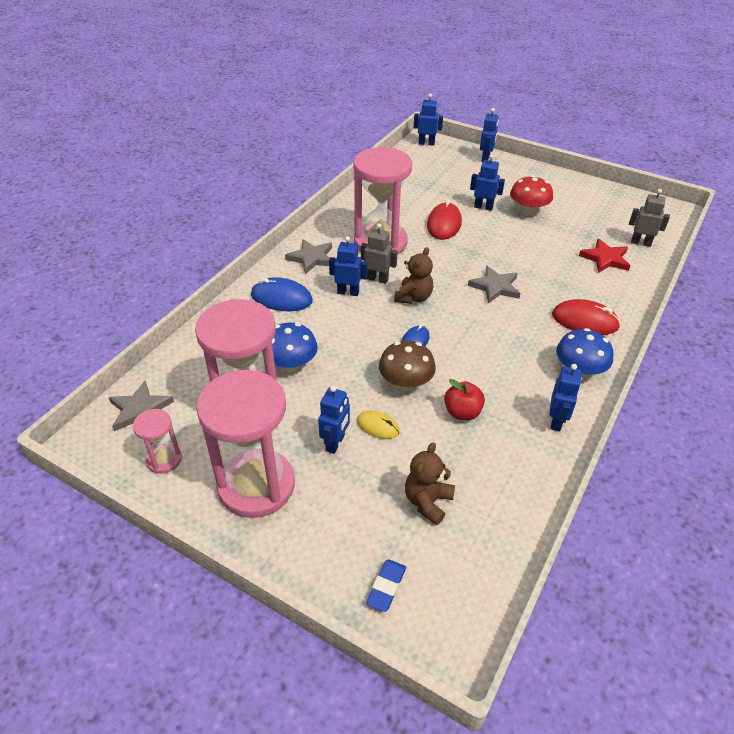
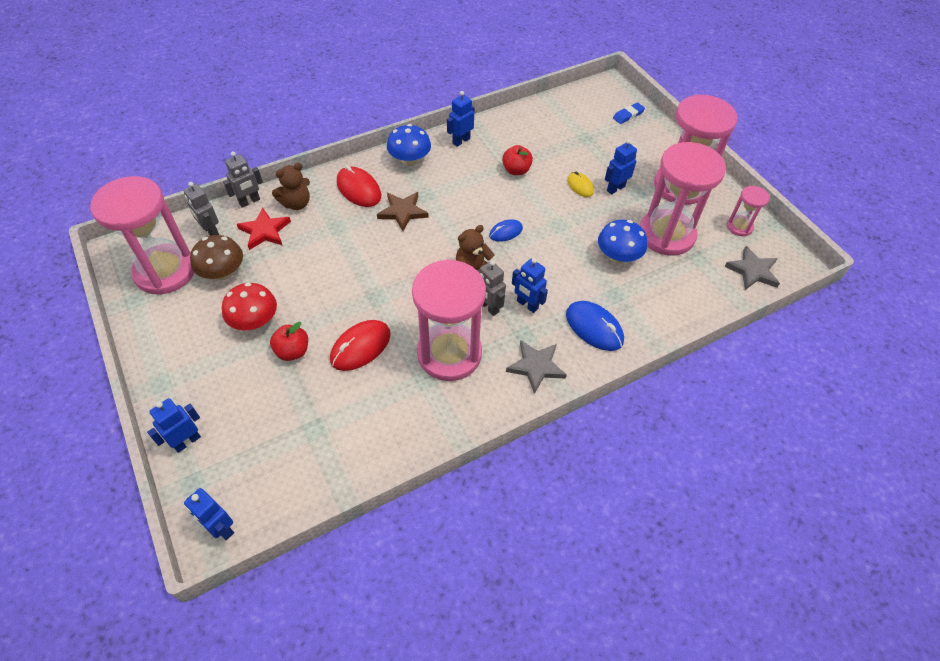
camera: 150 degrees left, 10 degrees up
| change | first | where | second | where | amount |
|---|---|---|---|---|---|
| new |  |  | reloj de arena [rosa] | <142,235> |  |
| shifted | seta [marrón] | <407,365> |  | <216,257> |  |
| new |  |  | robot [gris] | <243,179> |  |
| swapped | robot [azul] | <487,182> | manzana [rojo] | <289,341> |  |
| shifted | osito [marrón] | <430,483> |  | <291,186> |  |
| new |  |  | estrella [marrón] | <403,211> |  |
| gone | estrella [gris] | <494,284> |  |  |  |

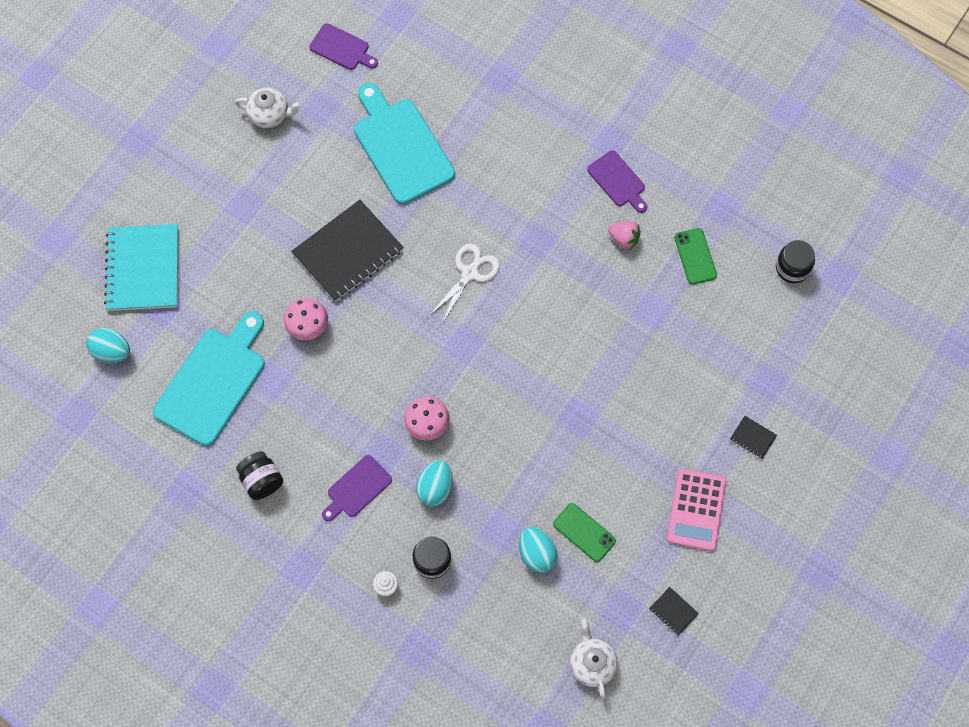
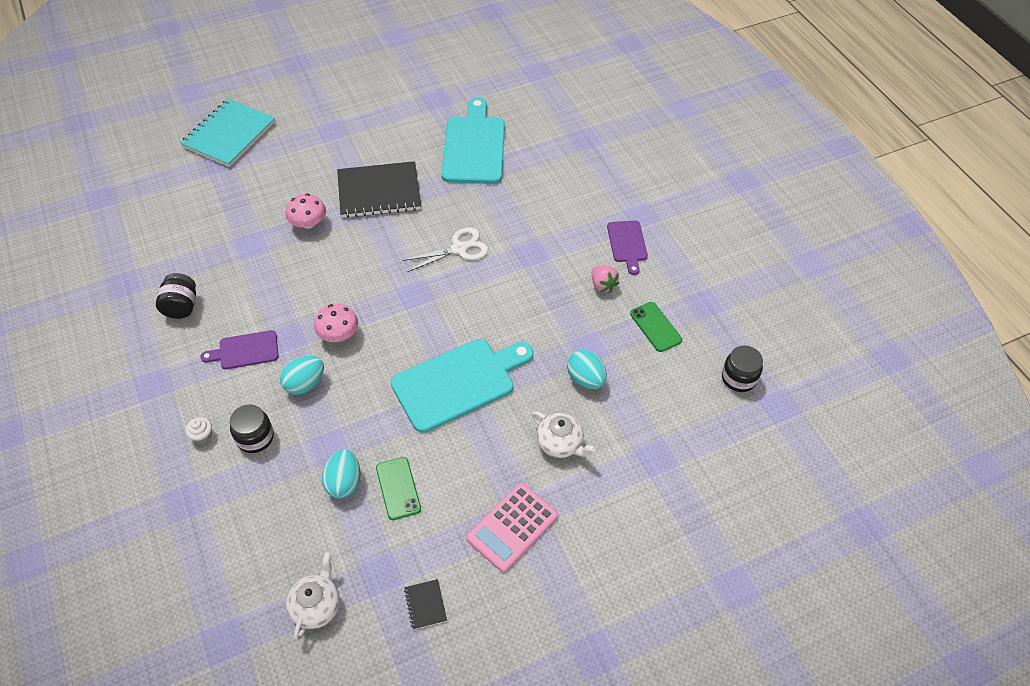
camera: 30 degrees right, 15 degrees down
| change | first | where | second | where | amount |
|---|---|---|---|---|---|
| shifted | tabla de cortar [turquesa] | <209,378> |  | <462,386> |  |
| shifted | tetera [blanco] | <268,108> |  | <564,435> |  |
| shifted | huevo [turquesa] | <108,345> |  | <587,369> |  |
| rotated | móvil [verde] | <695,256> |  | <656,327> | 45 degrees counterclockwise |
| gone | tabla de cortar [morado] | <343,46> |  |  |  |
| gone | cuaderno [negro] | <753,437> |  |  |  |

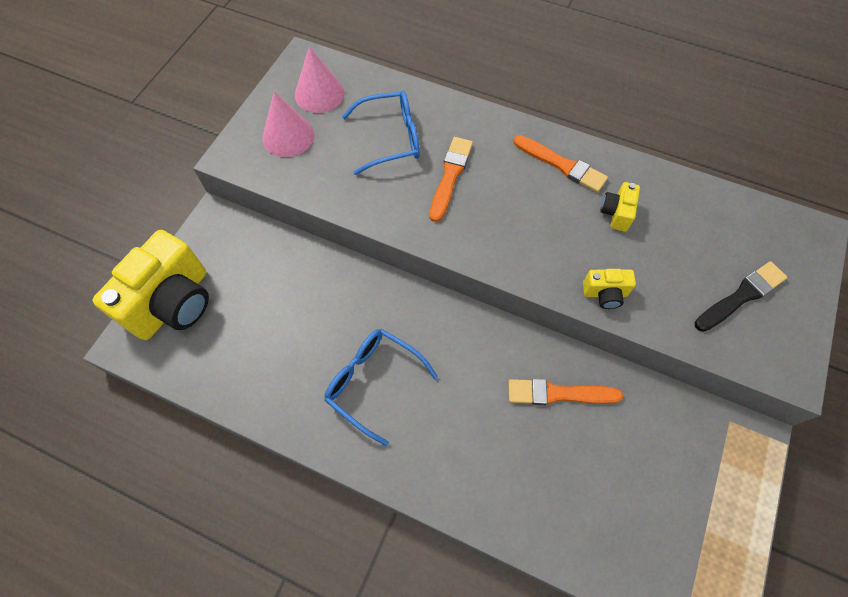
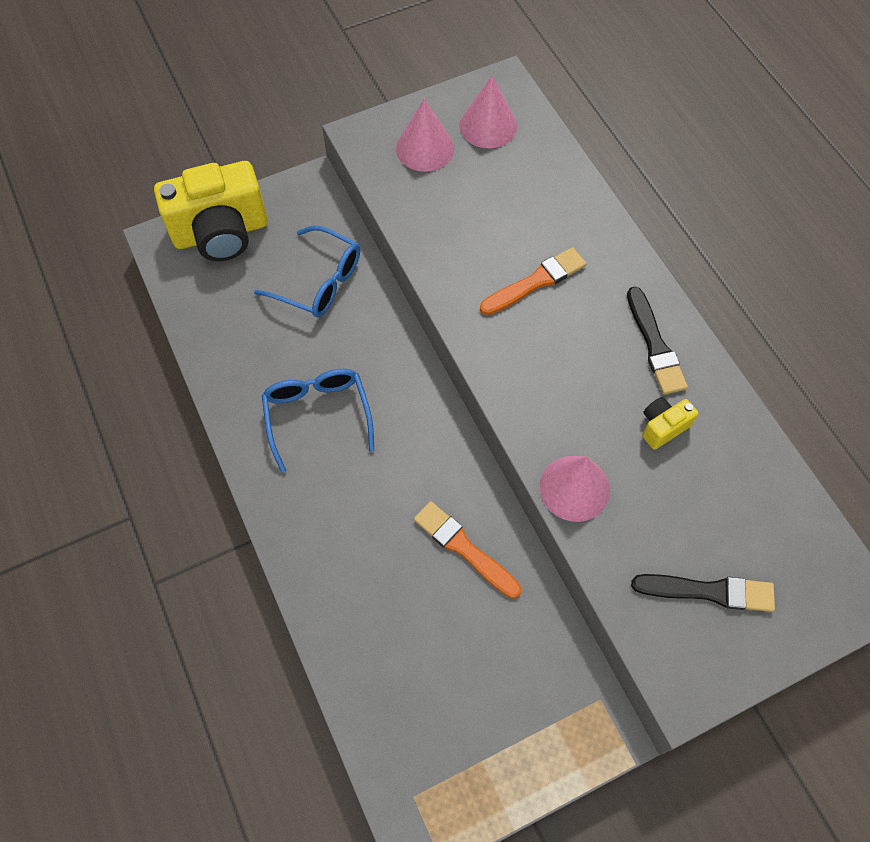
camera: 40 degrees right, 0 degrees up
| change | first | where | second | where | amount |
|---|---|---|---|---|---|
| shifted | gafas [azul] | <381,133> |  | <307,271> |  |
| swapped | cámara [amarillo] | <609,289> | cono [rosa] | <575,489> |  |
| repainted | pincel [naranja] | <561,164> | pincel [negro] | <657,341> |  |

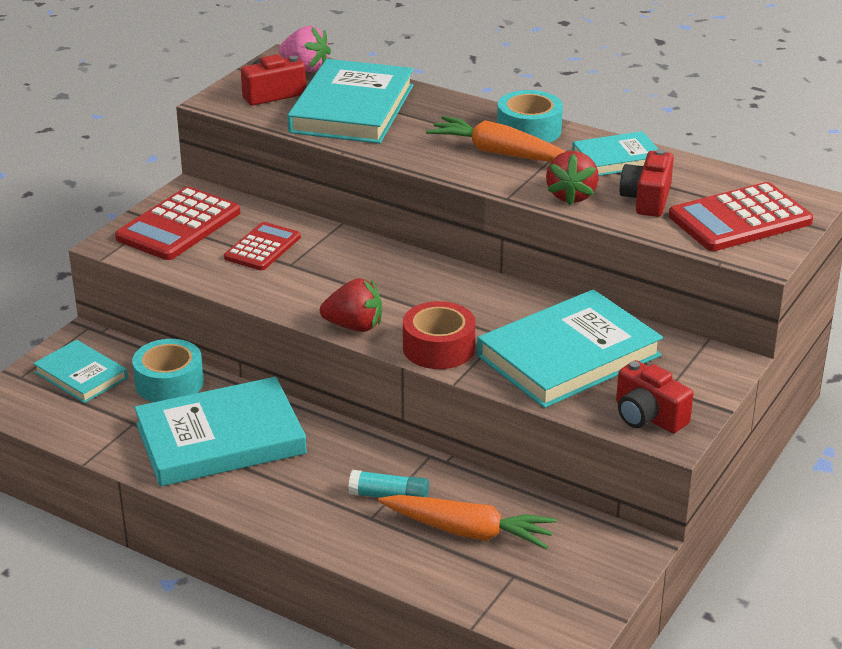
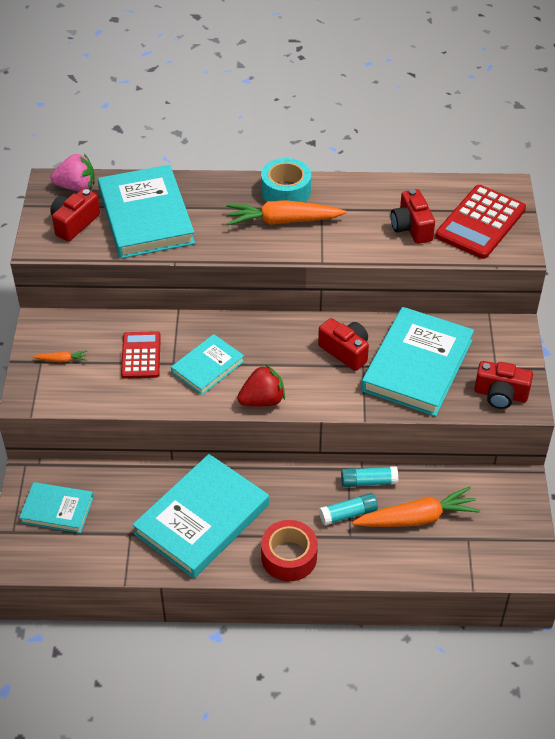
camera: 30 degrees left, 15 degrees up
| change | first | where | second | where | amount |
|---|---|---|---|---|---|
| swapped | calculadora [rojo] | <177,223> | zanahoria [naranja] | <60,356> |  |
| shifted | libro [turquesa] | <615,153> |  | <207,364> |  |
| shifted | cinta adhesiva [rojo] | <439,335> |  | <289,550> |  |
| new |  |  | cámara [rojo] | <343,344> |  |
| new |  |  | barra de pegamento [turquesa] | <369,476> |  |
| gone | cinta adhesiva [turquesa] | <168,370> |  |  |  |
| gone | fresa [rojo] | <572,178> |  |  |  |

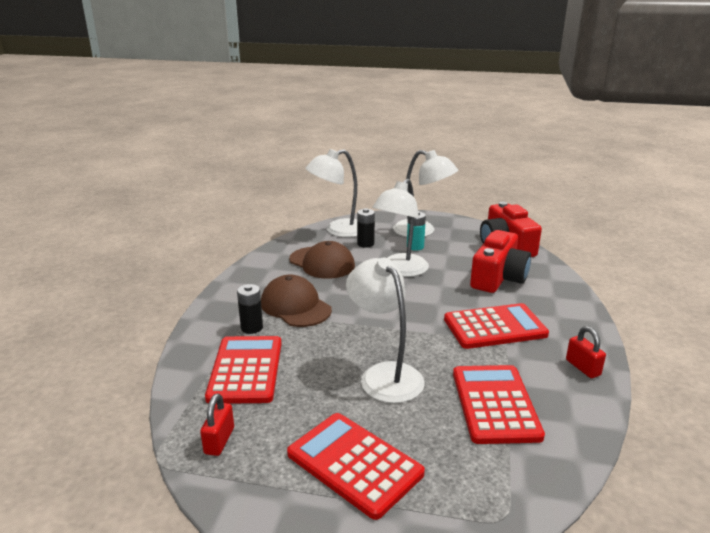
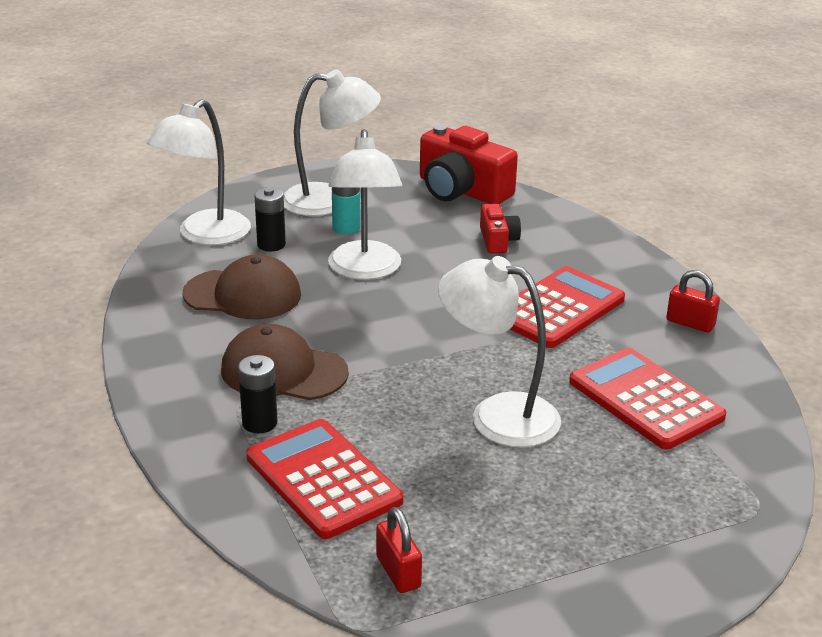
camera: 35 degrees left, 5 degrees up
| change | first | where | second | where | amount |
|---|---|---|---|---|---|
| scaled | cámara [rojo] | <500,261> |  | <500,229> | x0.53 |
| gone | calculadora [rojo] | <356,466> |  |  |  |

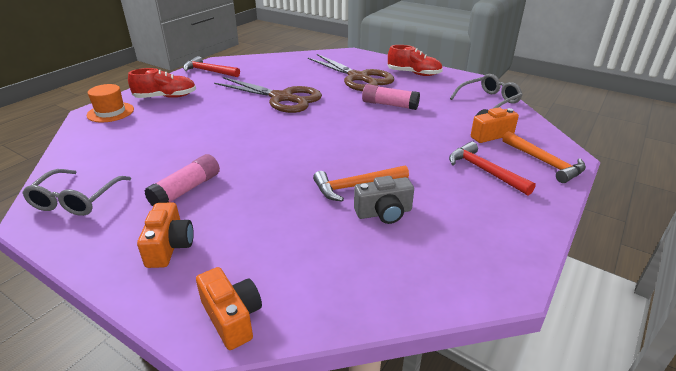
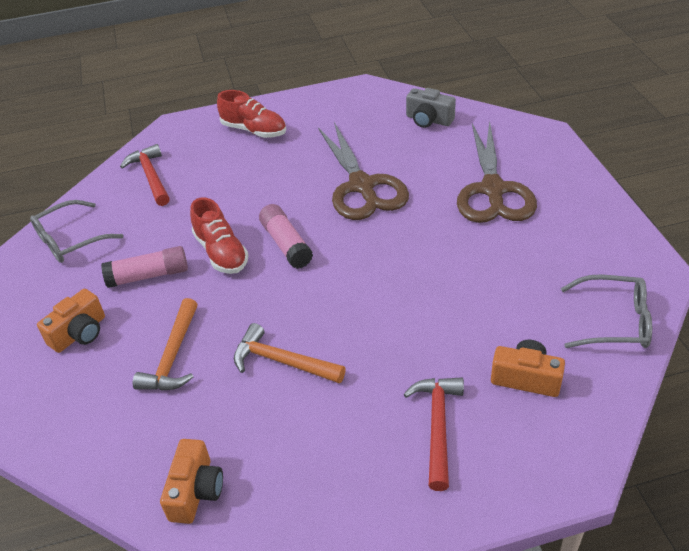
camera: 45 degrees right, 10 degrees up
| change | first | where | second | where | amount |
|---|---|---|---|---|---|
| shifted | martillo [rojo] | <211,66> |  | <145,175> |  |
| shifted | martillo [naranja] | <544,157> |  | <165,344> |  |
| shifted | cámara [naranja] | <229,308> |  | <191,481> |  |
| shifted | zapato [rojo] | <415,60> |  | <219,235> |  |
| shifted | barra de pegamento [rosa] | <391,97> |  | <286,236> |  |
| shifted | cámara [gris] | <384,200> |  | <431,108> |  |
| gone | sombrero [naranja] | <110,103> |  |  |  |

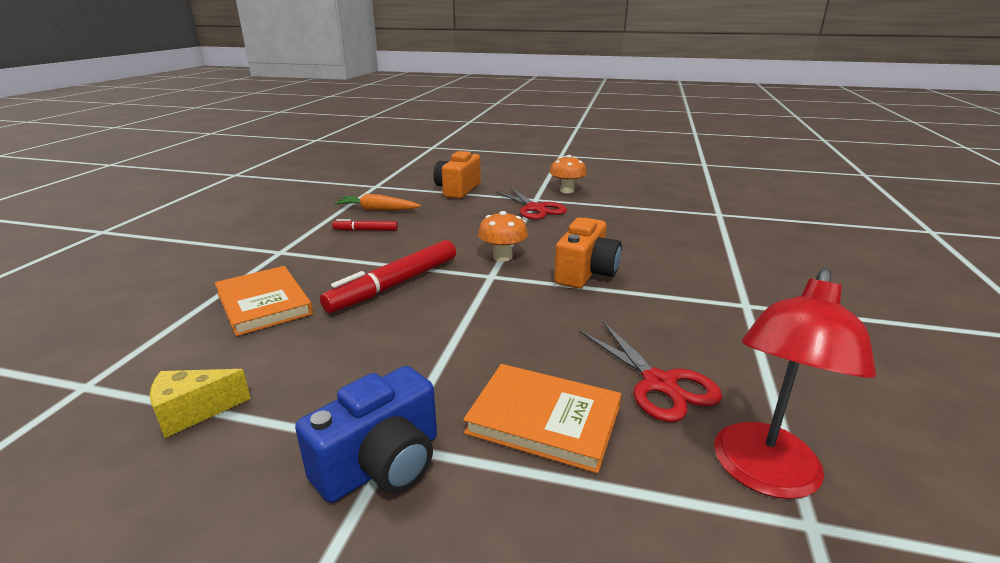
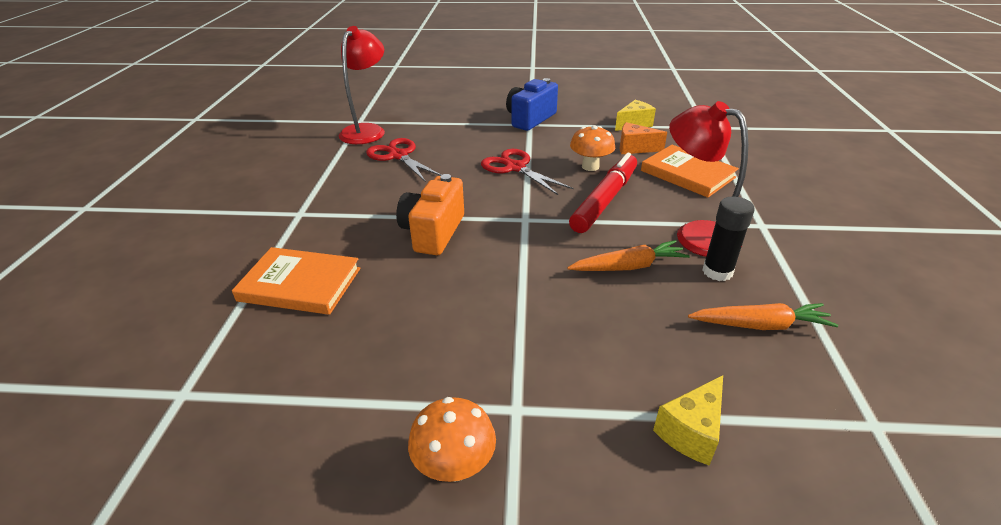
camera: 170 degrees right, 10 degrees up
| change | first | where | second | where | amount |
|---|---|---|---|---|---|
| shifted | libro [naranja] | <542,418> |  | <296,281> |  |
| shifted | tijeras [rojo] | <531,203> |  | <527,172> |  |
| new |  |  | zanahoria [naranja] | <628,255> |  |
| shifted | seta [naranja] | <503,236> |  | <592,148> |  |
| new |  |  | queso [naranja] | <643,138> |  |
| swapped | cámara [naranja] | <457,175> | queso [amarillo] | <688,420> |  |
| new |  |  | lámpara [rojo] | <708,179> |  |
| swapped | rotulador [rojo] | <365,225> | barra de pegamento [negro] | <728,239> |  |

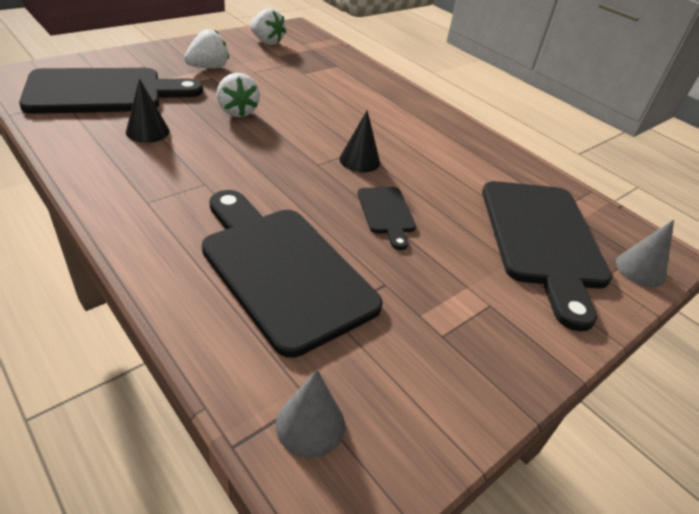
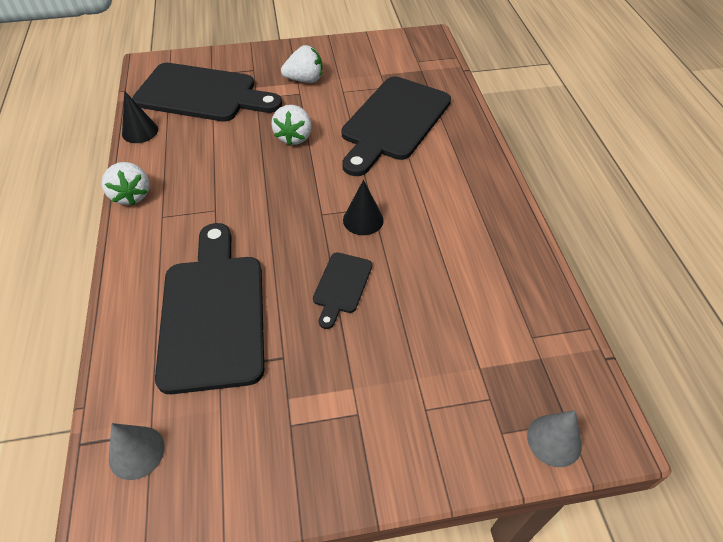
camera: 35 degrees right, 10 degrees up
| change | first | where | second | where | amount |
|---|---|---|---|---|---|
| shifted | fresa [blanco] | <268,26> |  | <126,183> |  |
| shifted | cono [negro] | <148,110> |  | <140,117> |  |
| shifted | tabla de cortar [negro] | <547,256> |  | <396,126> |  |

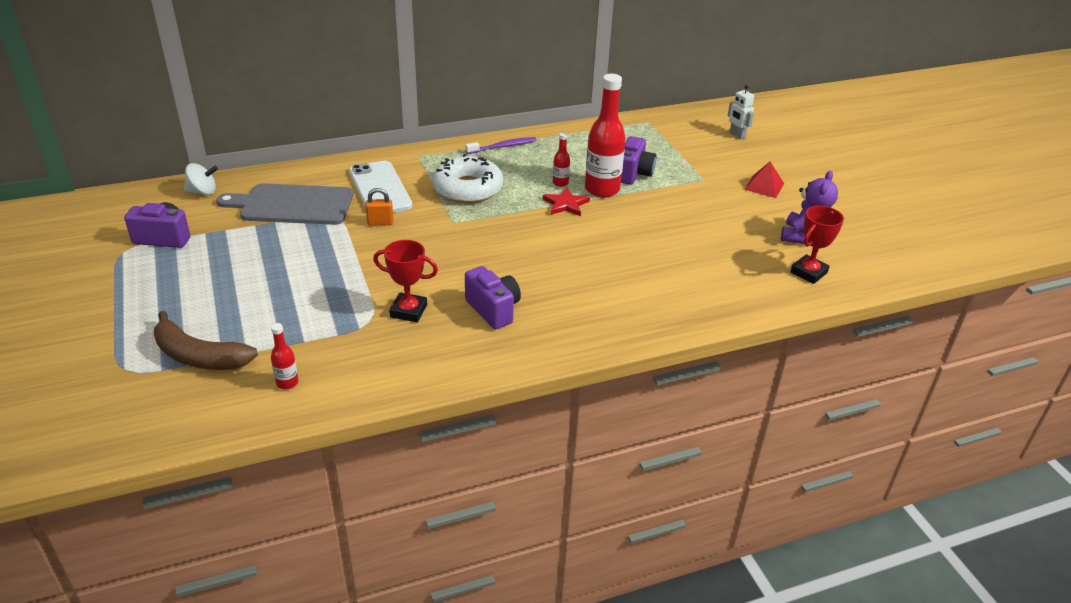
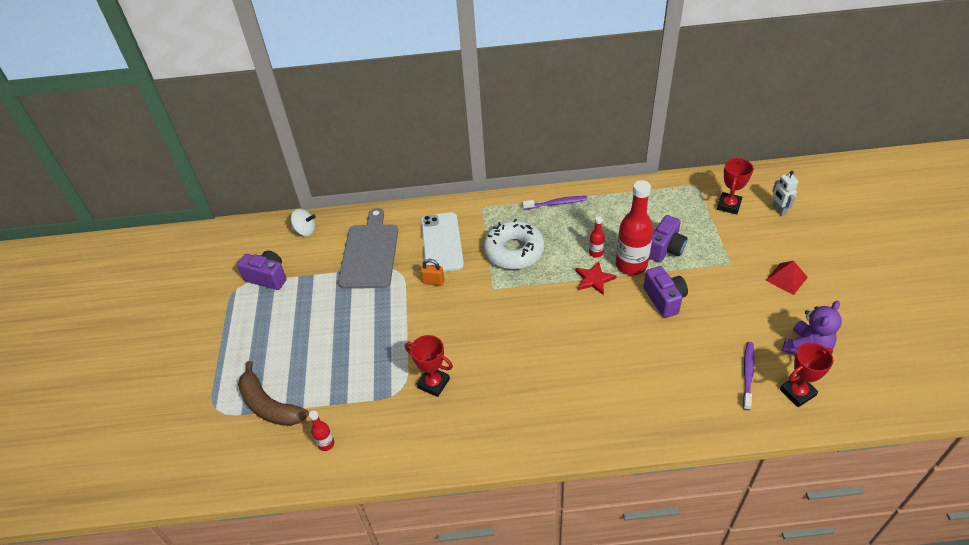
camera: 20 degrees right, 10 degrees up
| change | first | where | second | where | amount |
|---|---|---|---|---|---|
| rotated | tabla de cortar [gris] | <284,204> |  | <368,248> | 75 degrees clockwise |
| shifted | cámara [morado] | <493,297> |  | <666,292> |  |
| new |  |  | trofeo [rojo] | <735,186> |  |
| new |  |  | cepillo de dientes [morado] | <749,376> |  |

